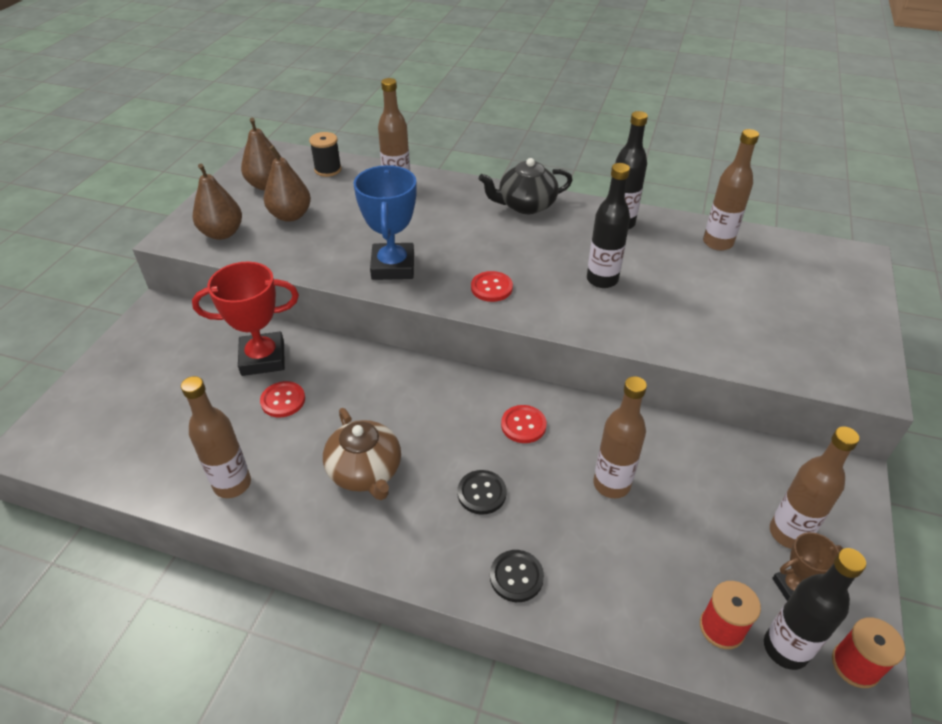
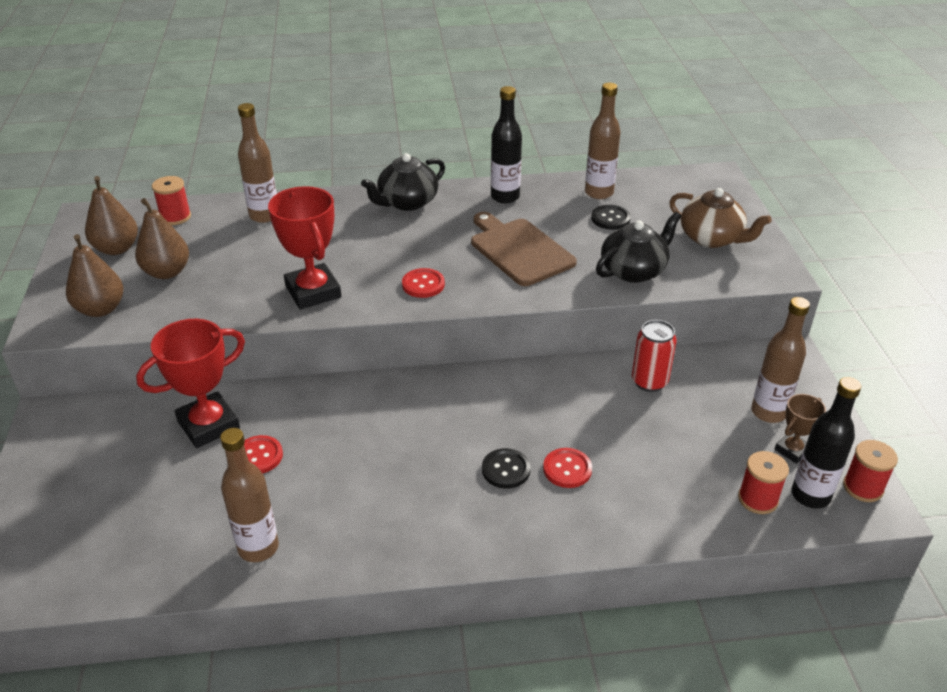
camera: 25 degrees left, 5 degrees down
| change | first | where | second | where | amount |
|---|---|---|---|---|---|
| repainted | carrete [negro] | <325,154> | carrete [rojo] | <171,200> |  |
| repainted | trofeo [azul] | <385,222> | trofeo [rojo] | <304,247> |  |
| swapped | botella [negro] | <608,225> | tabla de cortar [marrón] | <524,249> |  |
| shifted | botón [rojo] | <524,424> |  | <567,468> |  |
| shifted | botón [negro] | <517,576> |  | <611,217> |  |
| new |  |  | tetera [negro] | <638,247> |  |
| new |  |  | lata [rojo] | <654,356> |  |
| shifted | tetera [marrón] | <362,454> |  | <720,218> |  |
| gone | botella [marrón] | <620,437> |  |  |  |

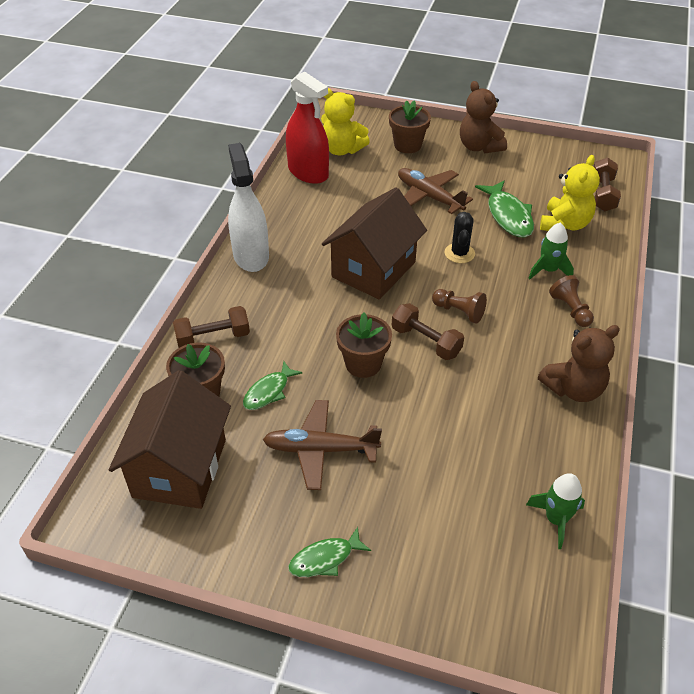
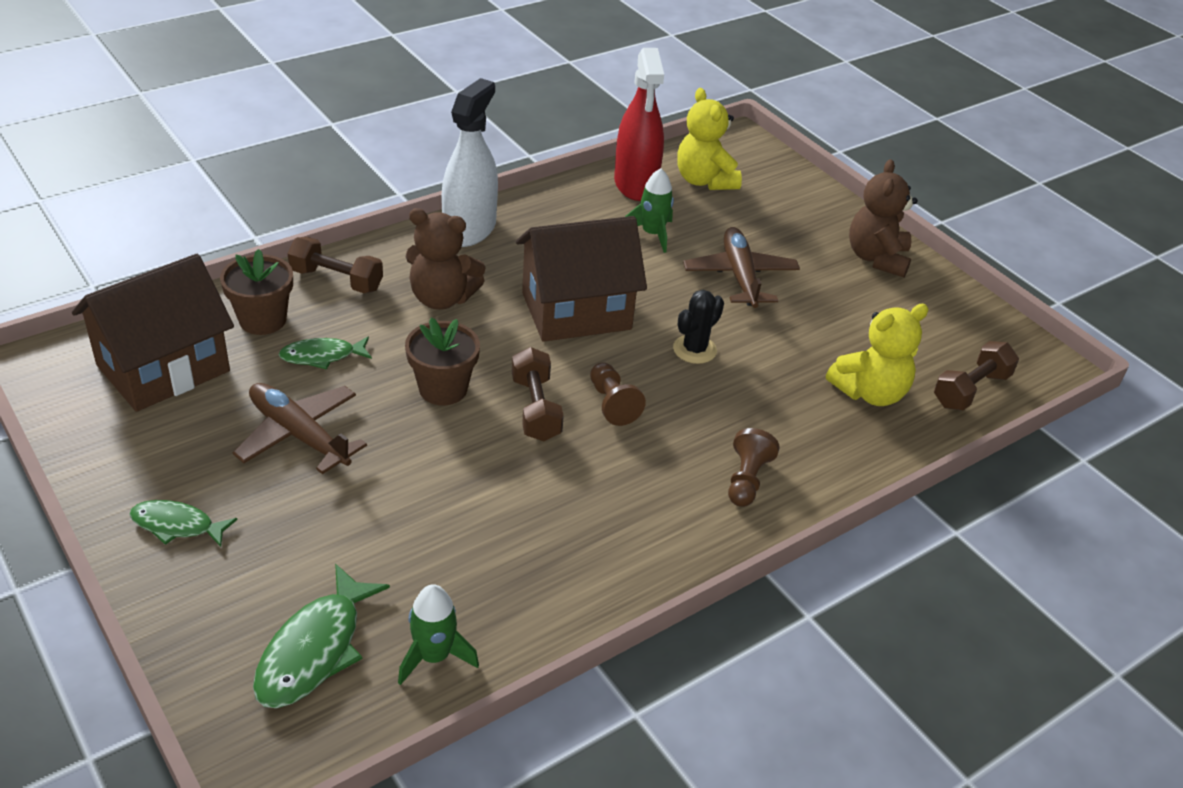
camera: 35 degrees right, 5 degrees down
| change | first | where | second | where | amount |
|---|---|---|---|---|---|
| shifted | pez [verde] | <504,208> |  | <321,636> |  |
| shifted | osito [marrón] | <579,363> |  | <446,259> |  |
| shifted | cohete [verde] | <551,251> |  | <649,210> |  |
| gone | maceta [marrón] | <410,126> |  |  |  |

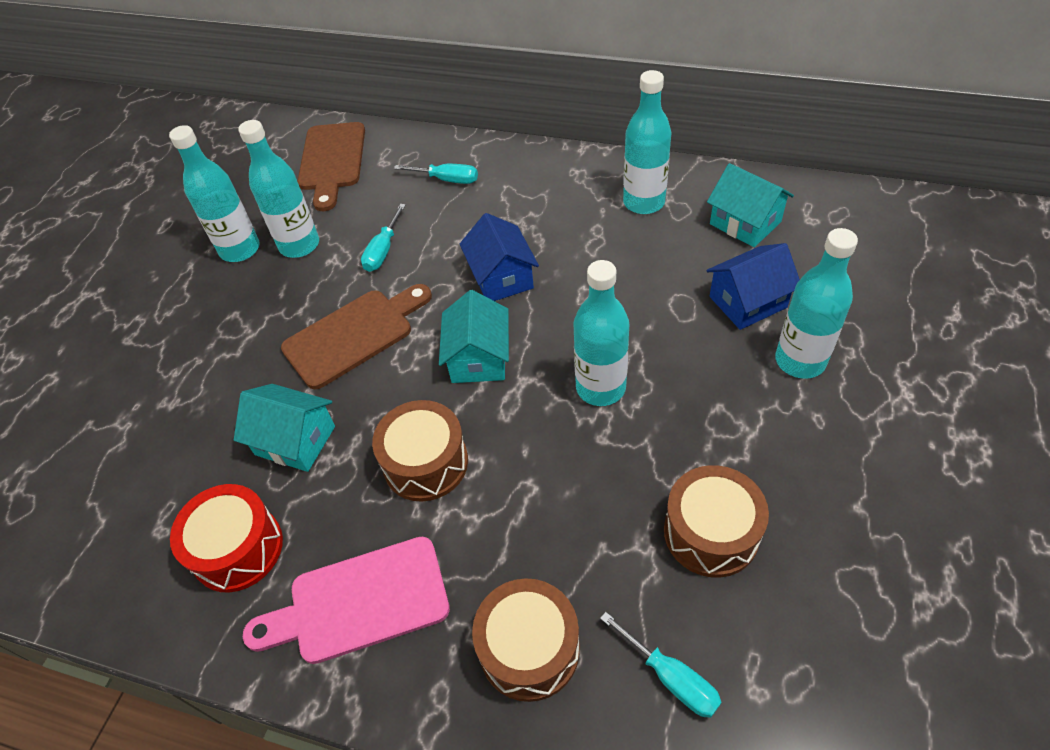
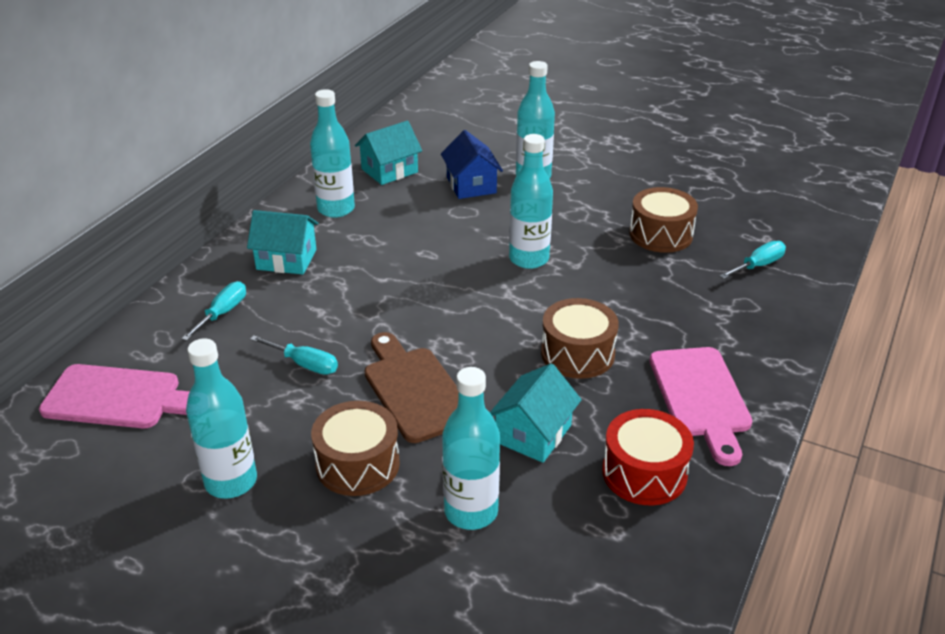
camera: 85 degrees left, 15 degrees down
| change | first | where | second | where | amount |
|---|---|---|---|---|---|
| repainted | tabla de cortar [marrón] | <331,166> | tabla de cortar [rosa] | <114,396> |  |
| shifted | casa [turquesa] | <474,336> |  | <282,242> |  |
| shifted | tambor [marrón] | <526,640> |  | <355,448> |  |
| shifted | botella [turquesa] | <278,189> |  | <471,448> |  |
| gone | casa [azul] | <499,257> |  |  |  |

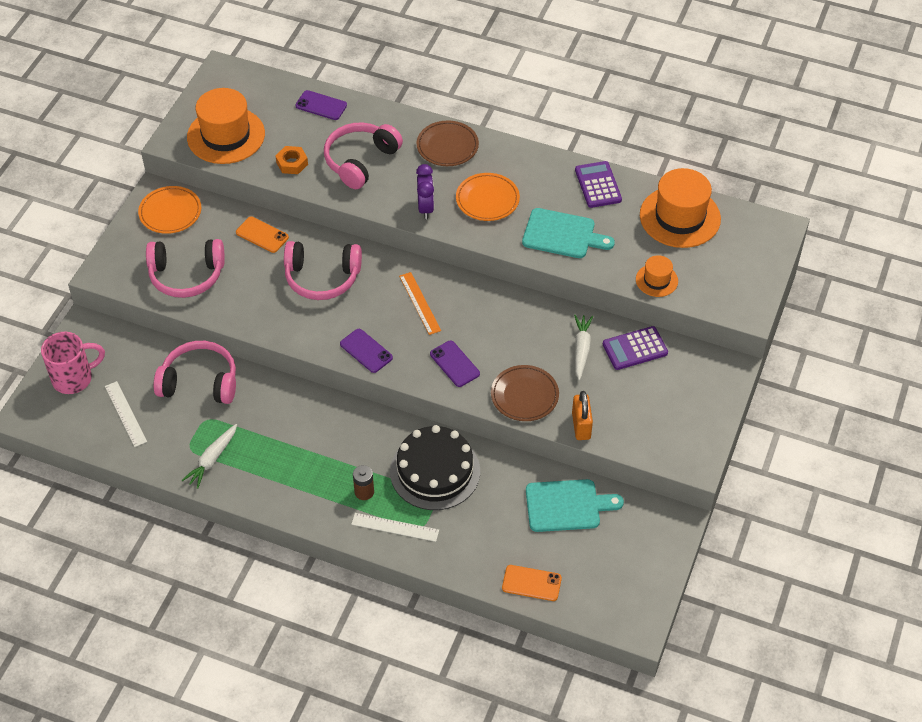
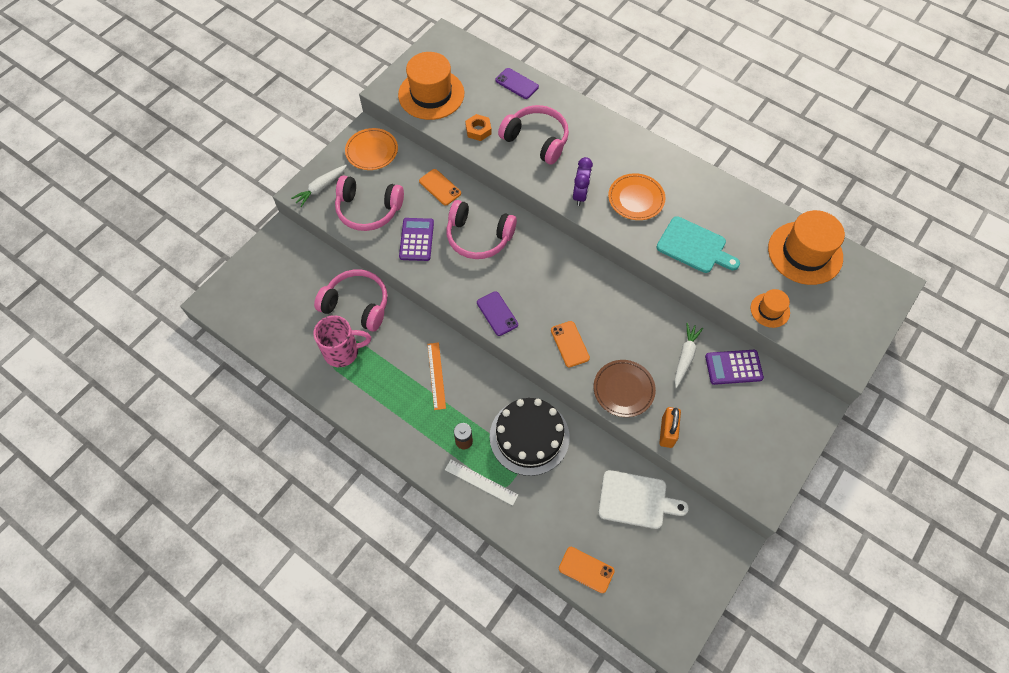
camera: 15 degrees right, 10 degrees up
| change | first | where | second | where | amount |
|---|---|---|---|---|---|
| shifted | zanahoria [blanco] | <209,456> |  | <319,186> |  |
| shifted | taza [rosa] | <73,363> |  | <342,341> |  |
| shifted | calculadora [morado] | <598,184> |  | <416,239> |  |
| shifted | regla [naranja] | <420,303> |  | <437,376> |  |
| rotated | auriculares [rosa] | <363,155> |  | <533,135> | 75 degrees clockwise |
| repainted | móvil [morado] | <455,364> | móvil [naranja] | <570,344> |  |
| repainted | tabla de cortar [turquesa] | <575,505> | tabla de cortar [blanco] | <643,499> |  |
| gone | regla [blanco] | <126,414> |  |  |  |
| gone | plato [marrón] | <448,143> |  |  |  |

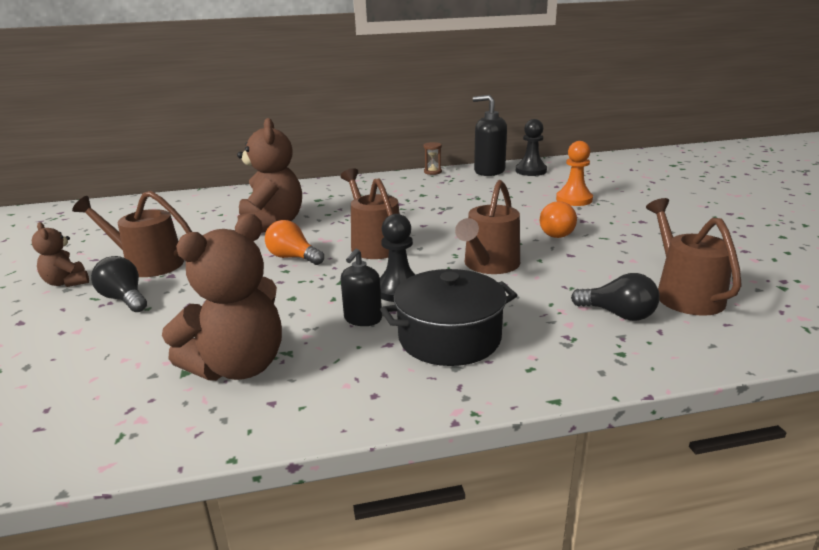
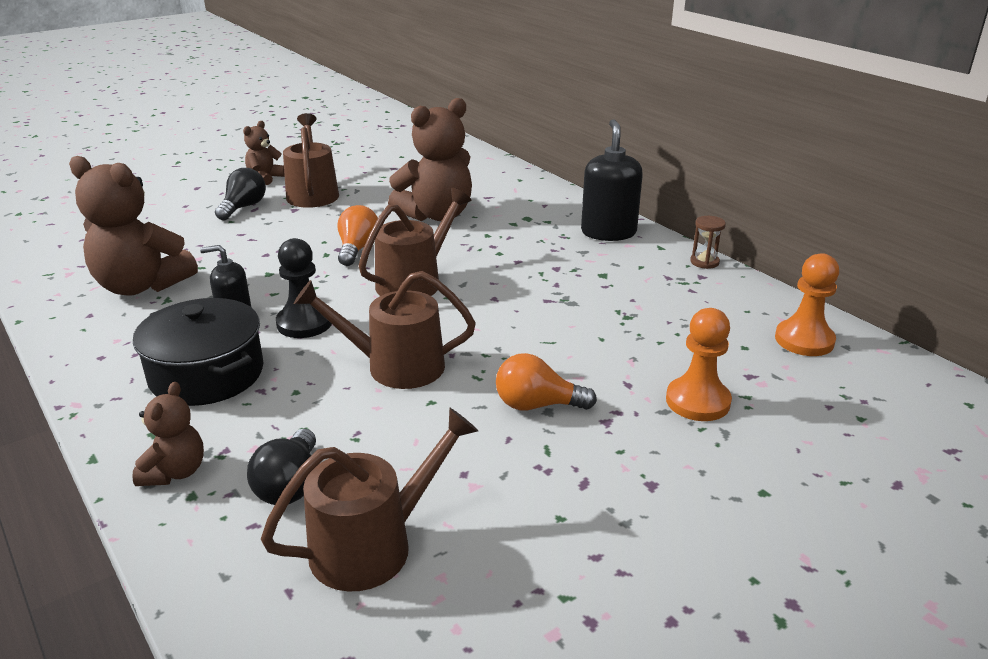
camera: 65 degrees right, 5 degrees up
| change | first | where | second | where | amount |
|---|---|---|---|---|---|
| new |  |  | osito [marrón] | <168,434> |  |
| shifted | dispensador de jabón [negro] | <490,135> |  | <612,180> |  |
| repainted | peón [negro] | <531,147> | peón [naranja] | <807,304> |  |

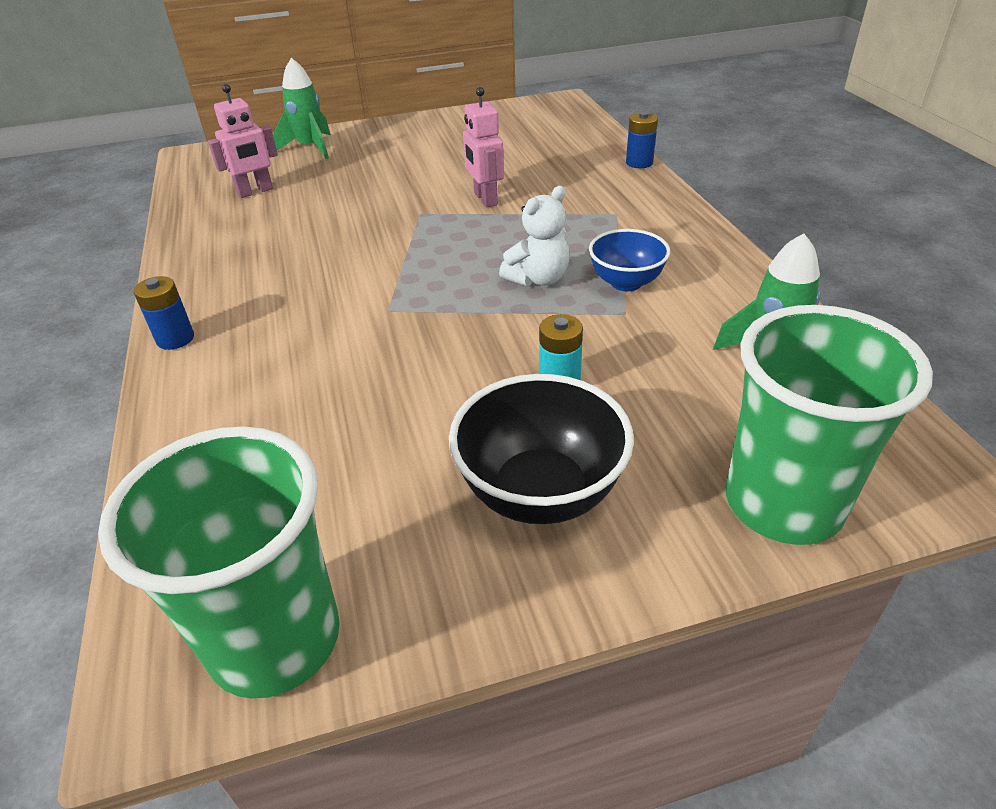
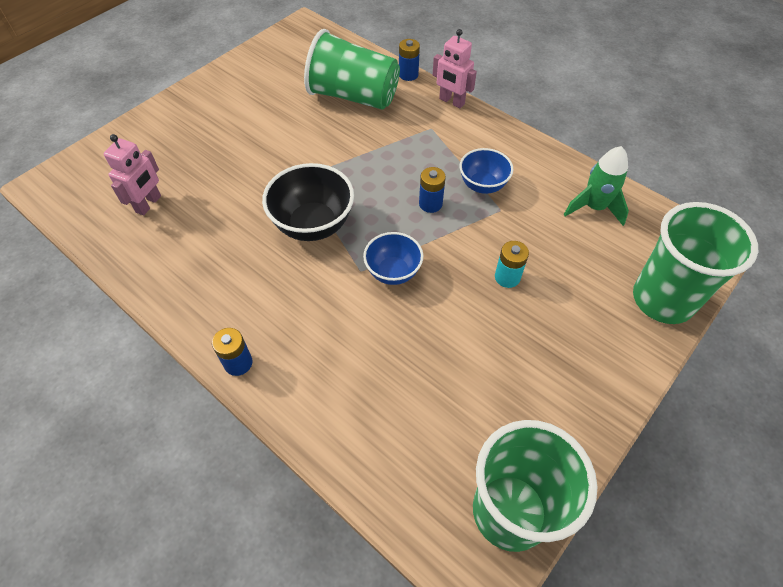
camera: 35 degrees left, 15 degrees up
| change | first | where | second | where | amount |
|---|---|---|---|---|---|
| shifted | cuenco [negro] | <541,449> |  | <308,202> |  |
| new |  |  | vaso [verde] | <352,69> |  |
| new |  |  | cuenco [azul] | <393,258> |  |
| swapped | osito [blanco] | <534,236> | pila [azul] | <432,190> |  |
| shifted | robot [rosa] | <483,147> |  | <455,68> |  |
| gone | cohete [verde] | <302,108> |  |  |  |

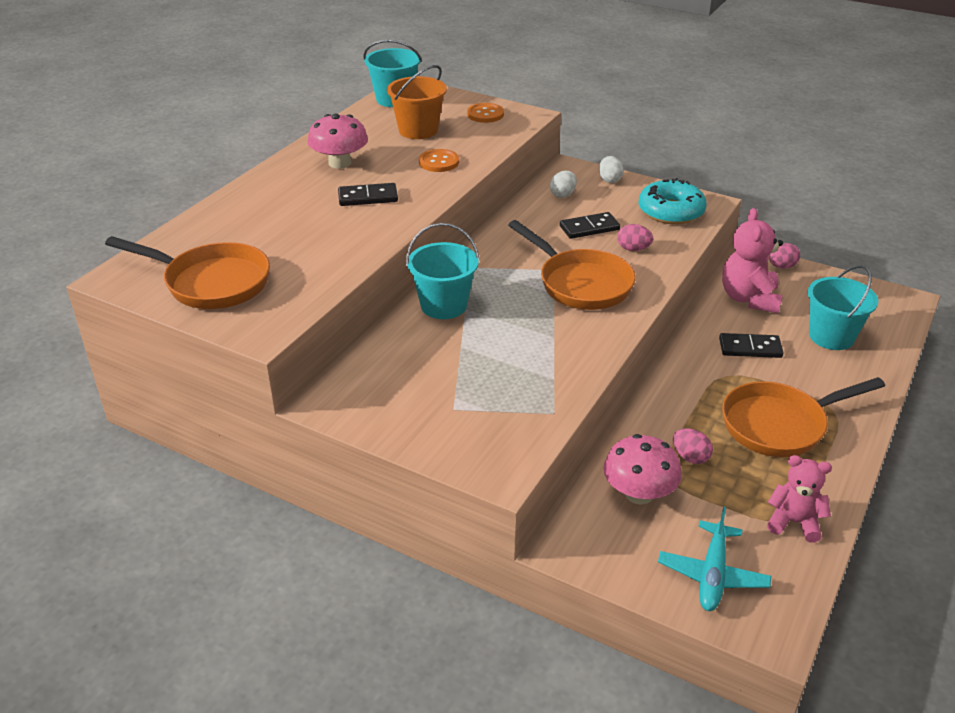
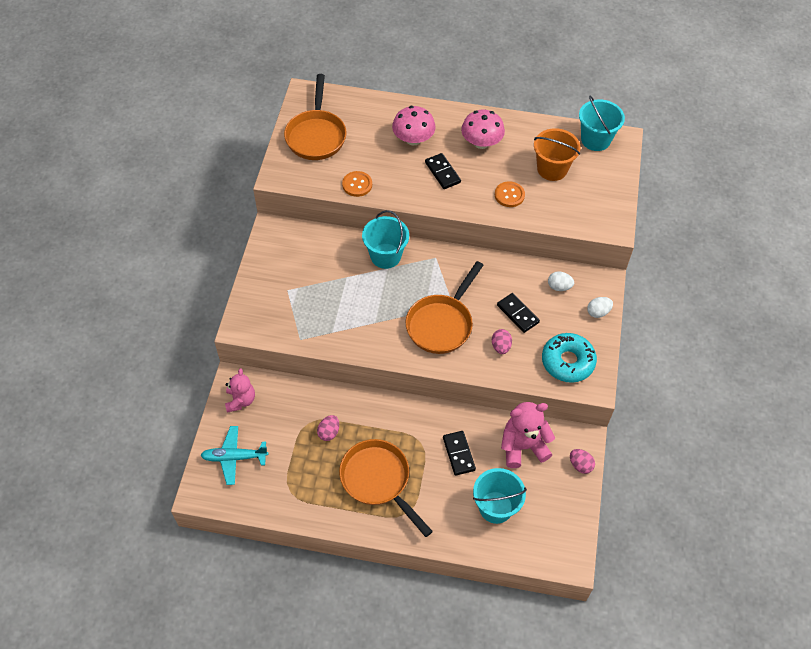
camera: 70 degrees right, 20 degrees up
| change | first | where | second | where | amount |
|---|---|---|---|---|---|
| shifted | osito [rosa] | <799,499> |  | <240,390> |  |
| shifted | botón [naranja] | <485,113> |  | <357,184> |  |
| shifted | seta [rosa] | <642,469> |  | <414,125> |  |

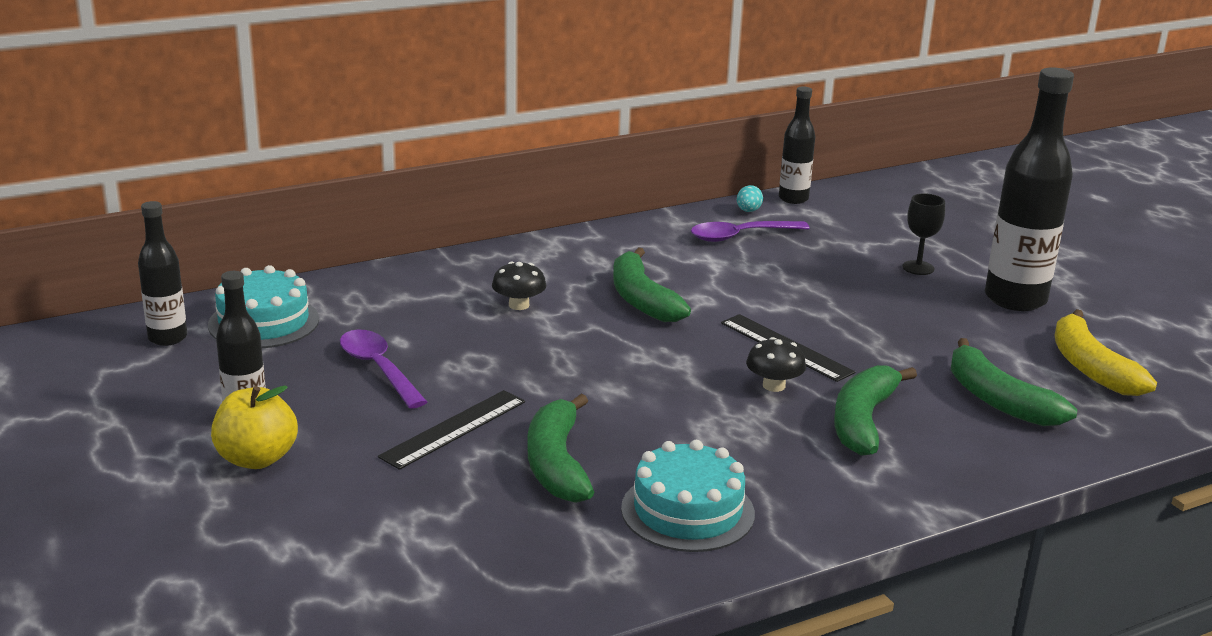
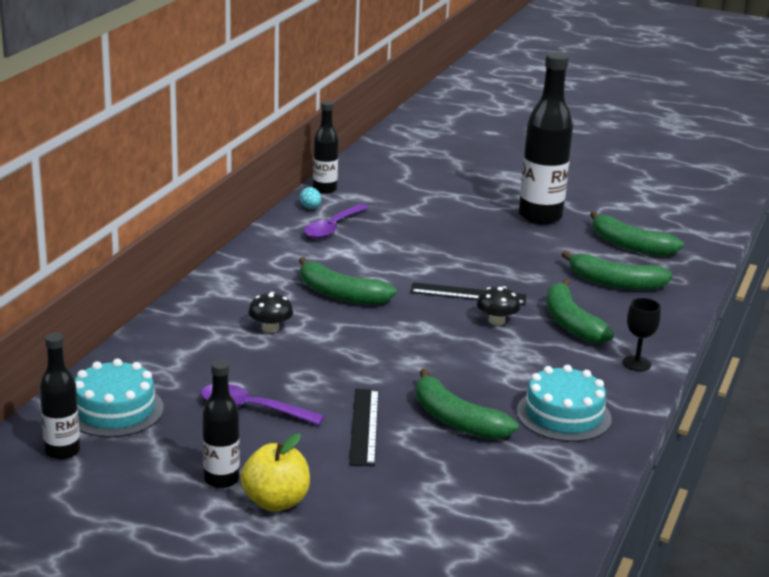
camera: 40 degrees left, 0 degrees up
| change | first | where | second | where | amount |
|---|---|---|---|---|---|
| repainted | plátano [amarillo] | <1106,352> | plátano [verde] | <637,233> |  |
| shifted | copa [negro] | <923,234> |  | <642,334> |  |

